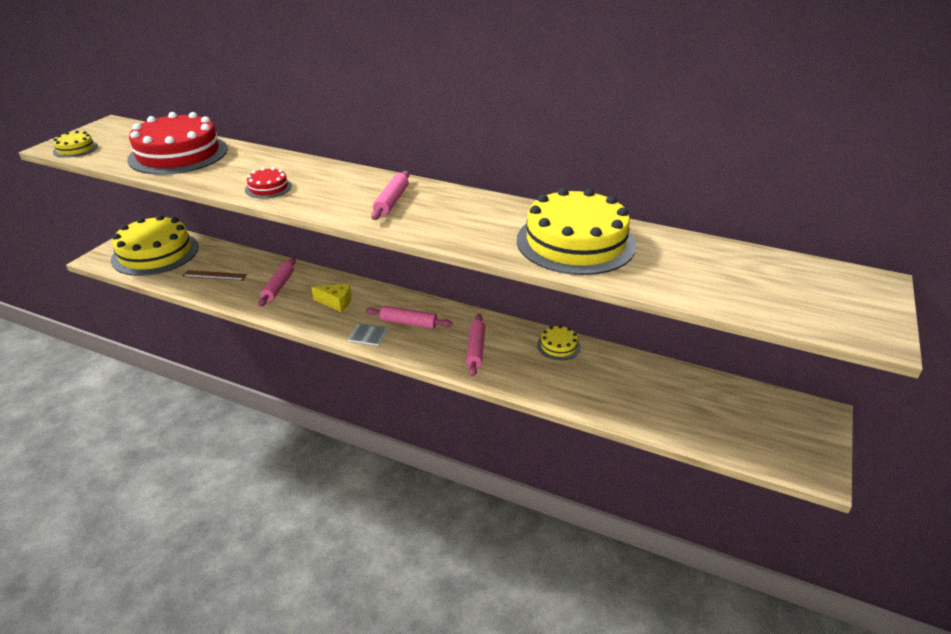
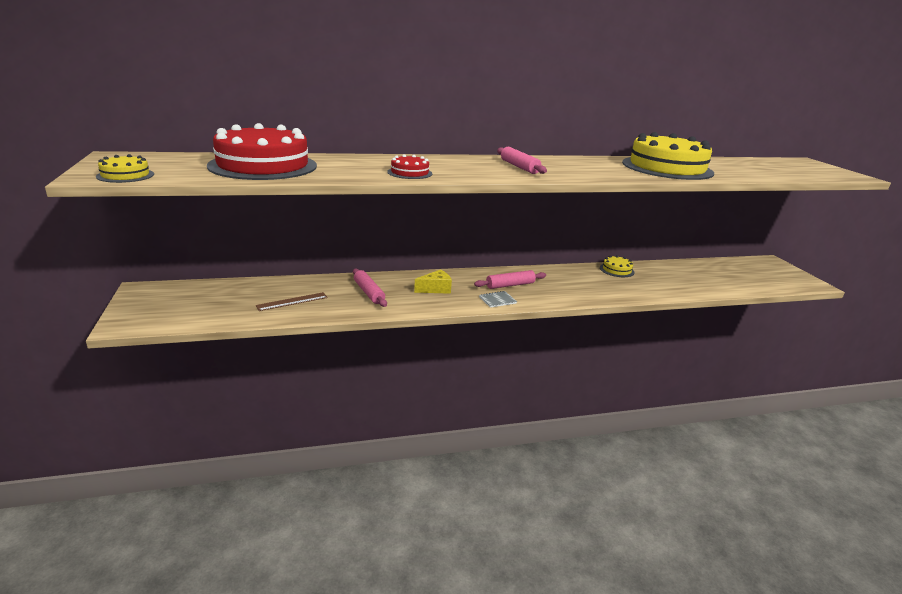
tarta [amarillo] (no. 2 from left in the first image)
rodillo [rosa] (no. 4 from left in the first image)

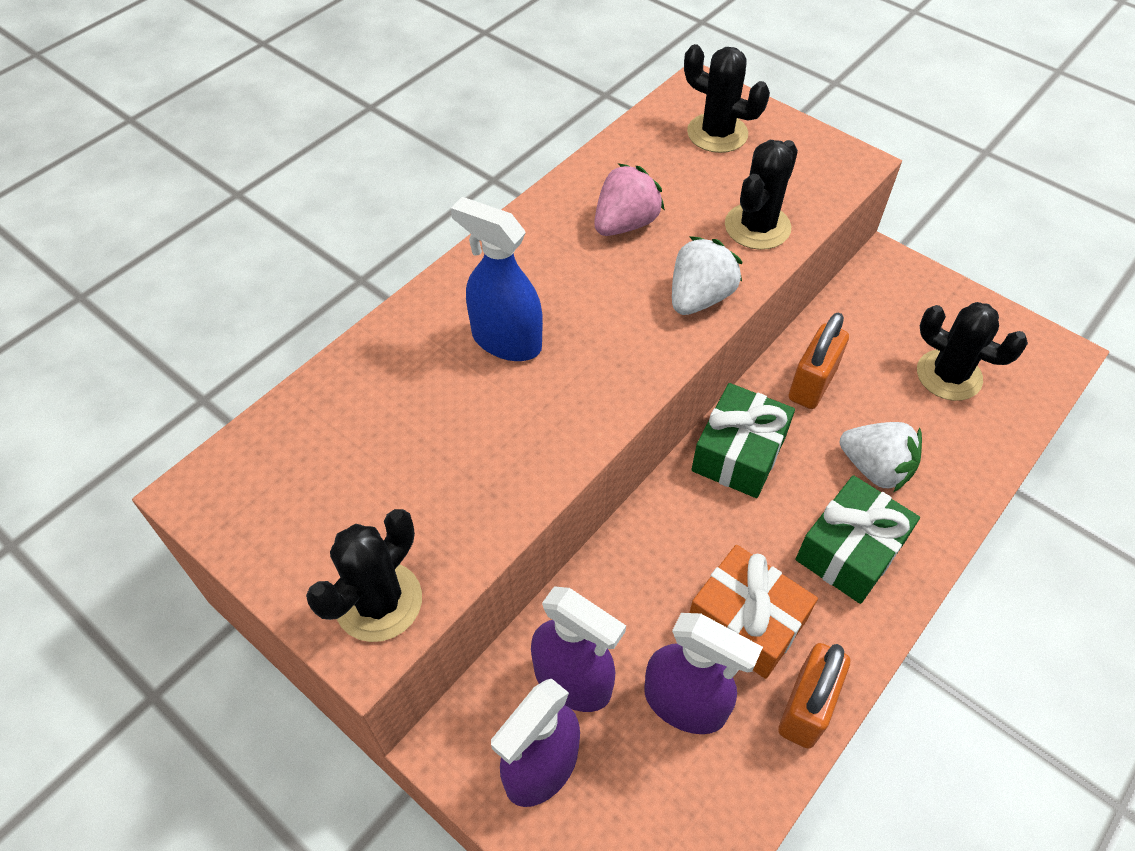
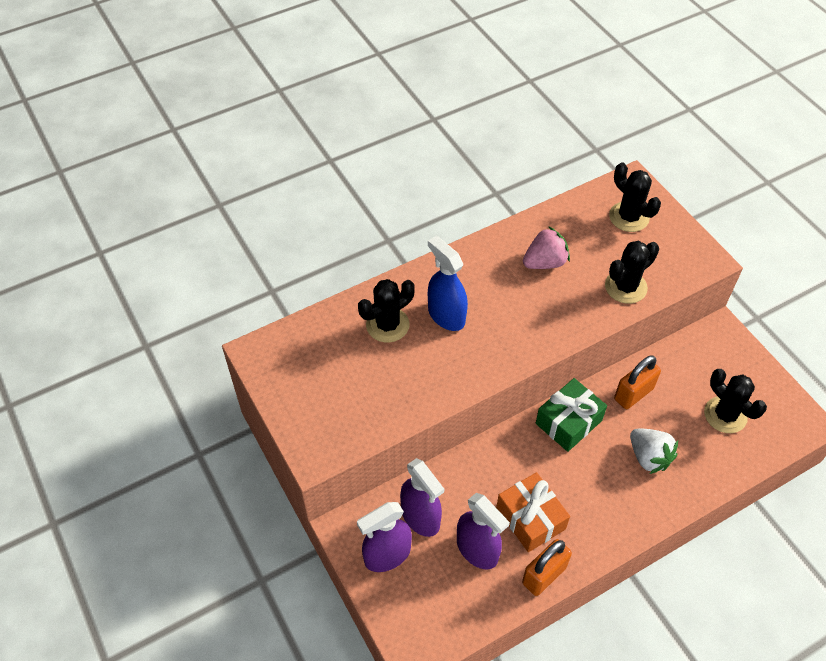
fresa [blanco] (no. 1 from left in the first image)
regalo [verde] (no. 2 from left in the first image)
cactus [negro] (no. 1 from left)

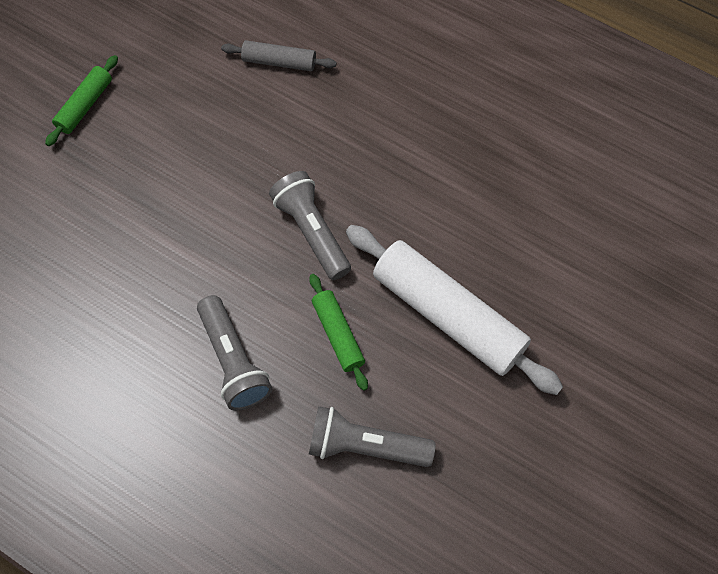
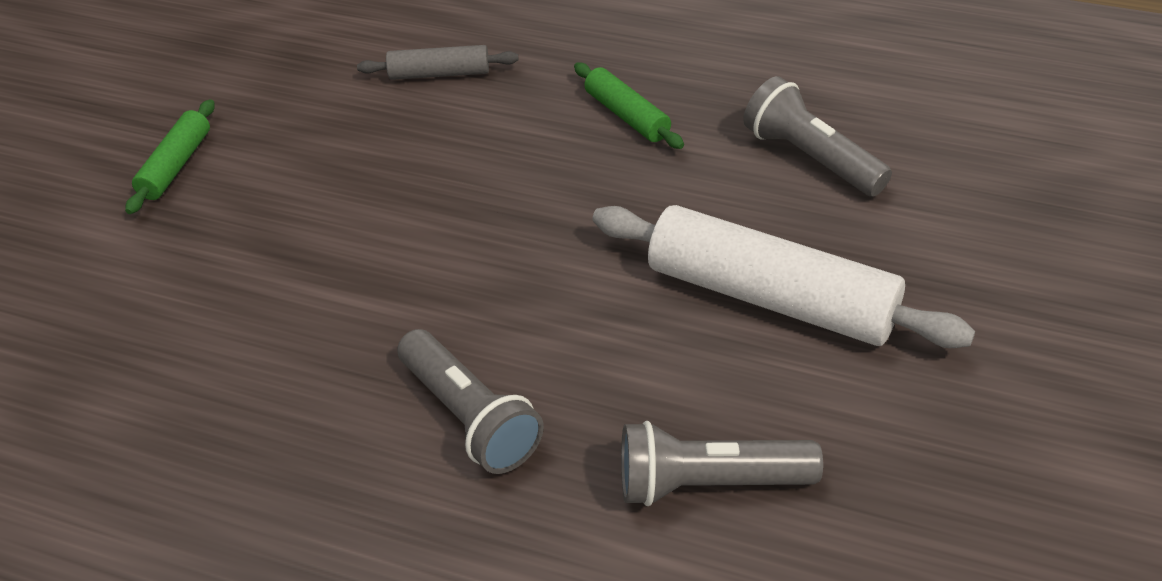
lámpara de mano [gris] (no. 3 from left)
rodillo [verde] (no. 2 from left)

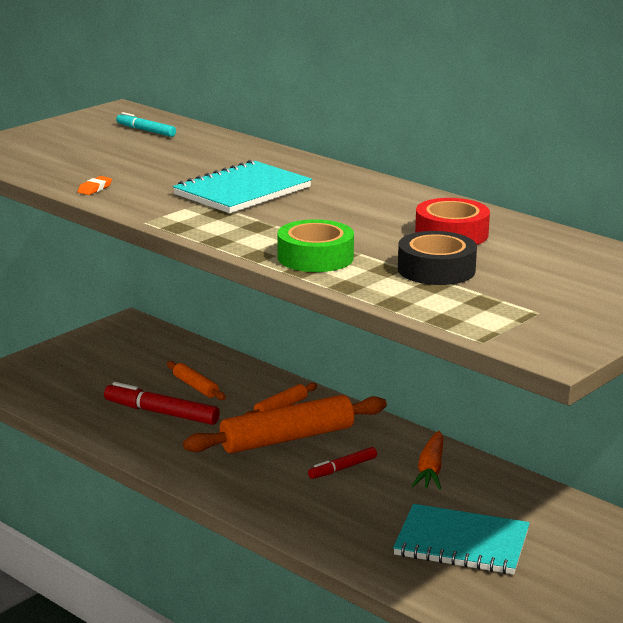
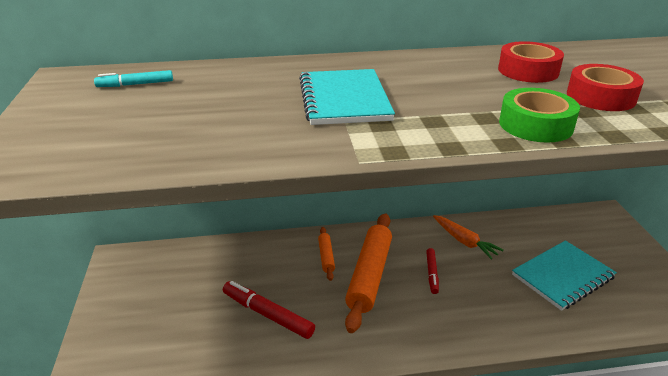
goma de borrar [naranja]
rodillo [naranja] (no. 1 from left in the first image)
cinta adhesiva [rojo] (no. 2 from left)
rotulador [rojo] (no. 1 from left)

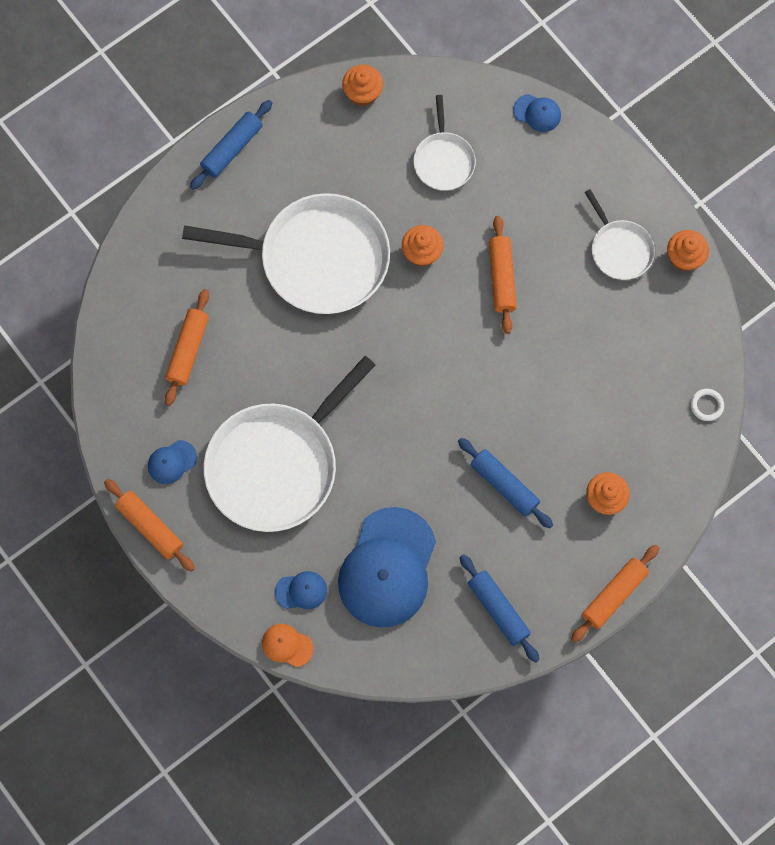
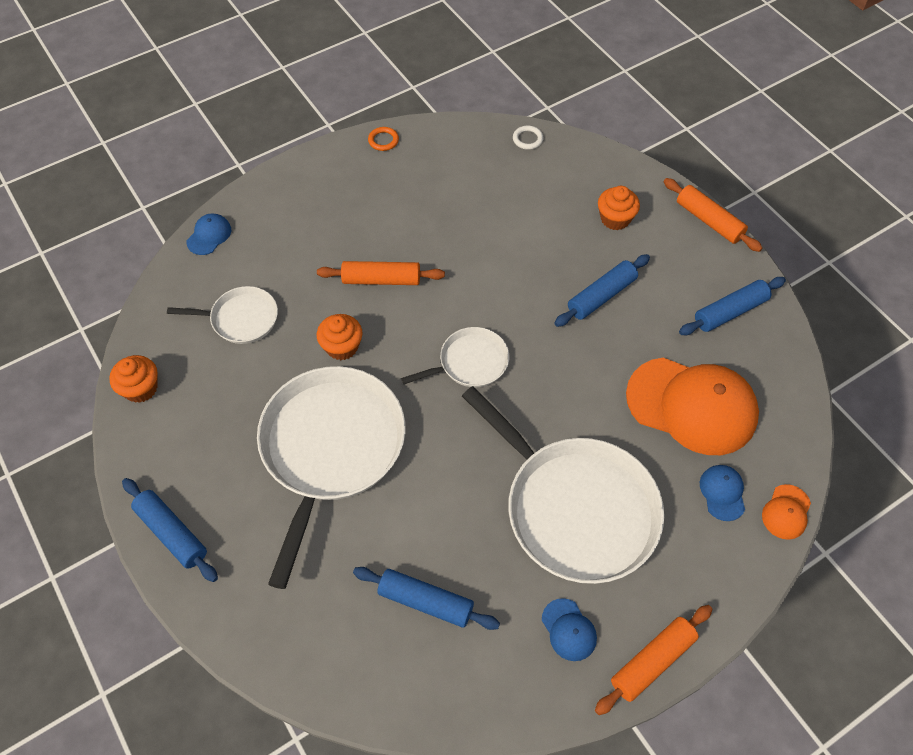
sartén [blanco] (no. 3 from left)
anillo [naranja]
rodillo [azul] (no. 2 from left)
gorra [naranja] (no. 1 from left)

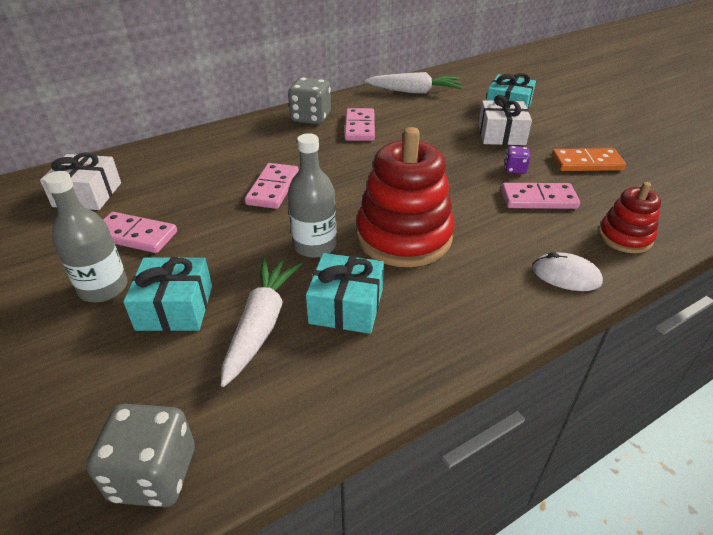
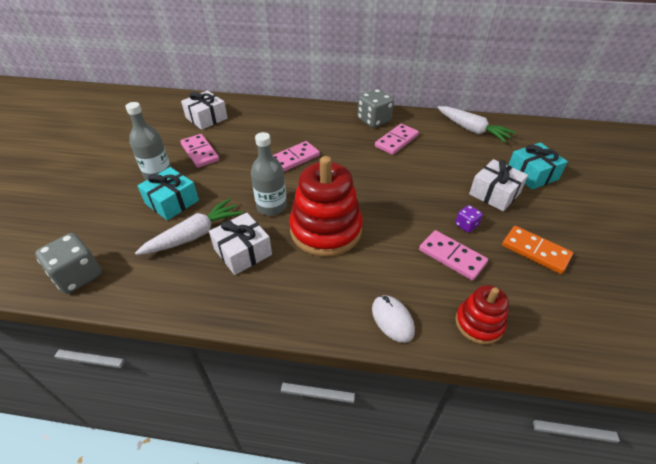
regalo [blanco] (no. 2 from left)

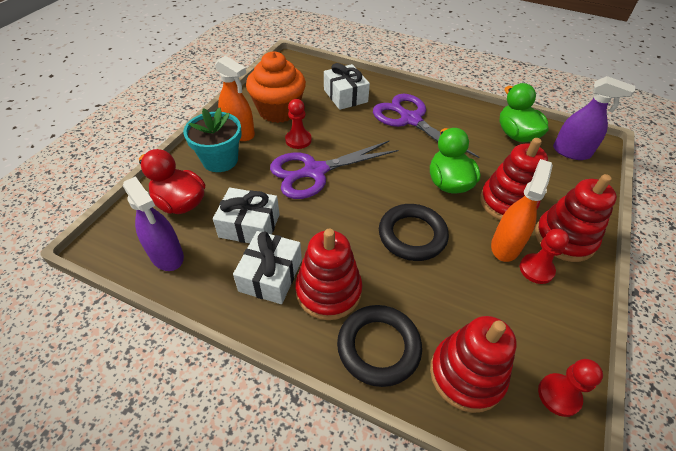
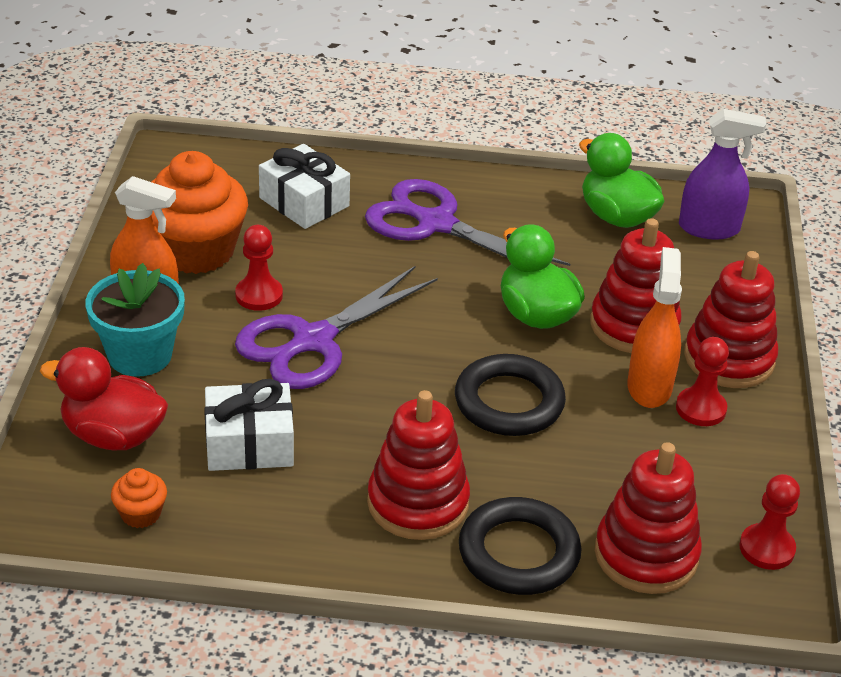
regalo [blanco] (no. 2 from left in the first image)
magdalena [naranja] (no. 1 from left)

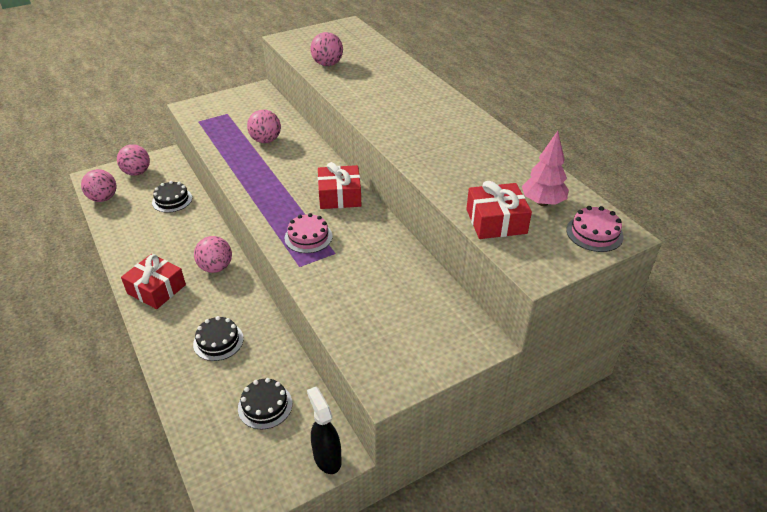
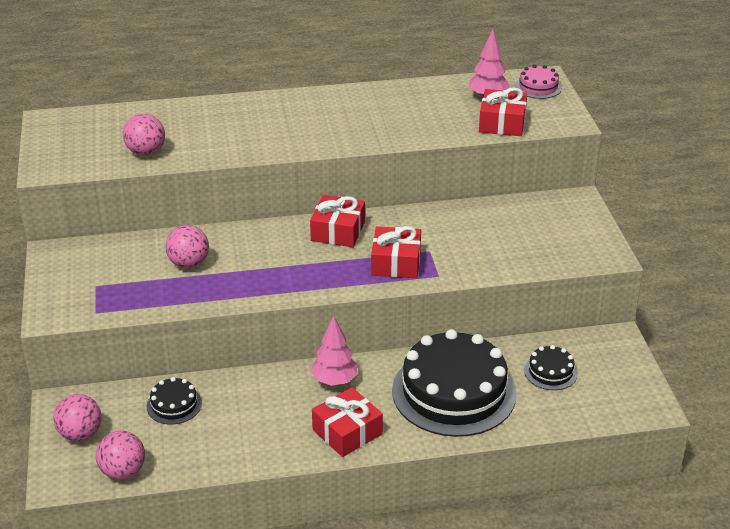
pulverizador [negro]
árbol [rosa] (no. 1 from left)
regalo [rojo] (no. 3 from left)
tarta [negro] (no. 2 from left)

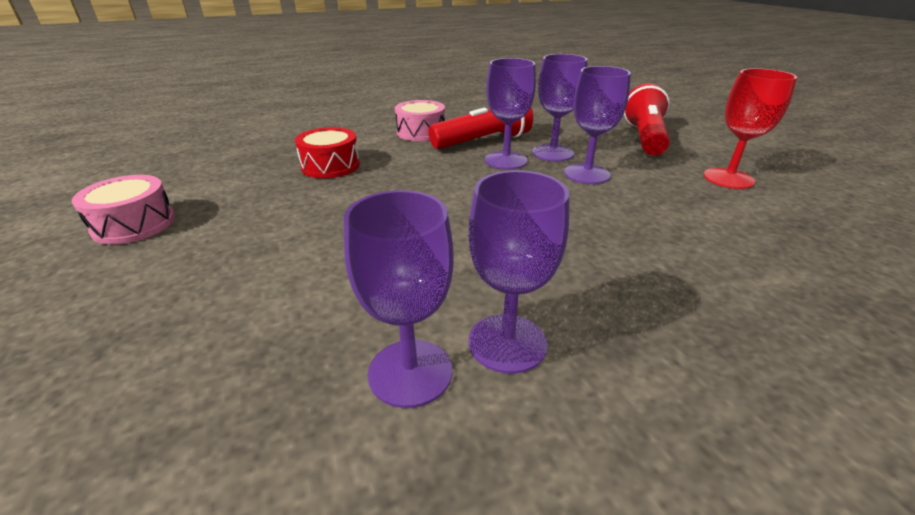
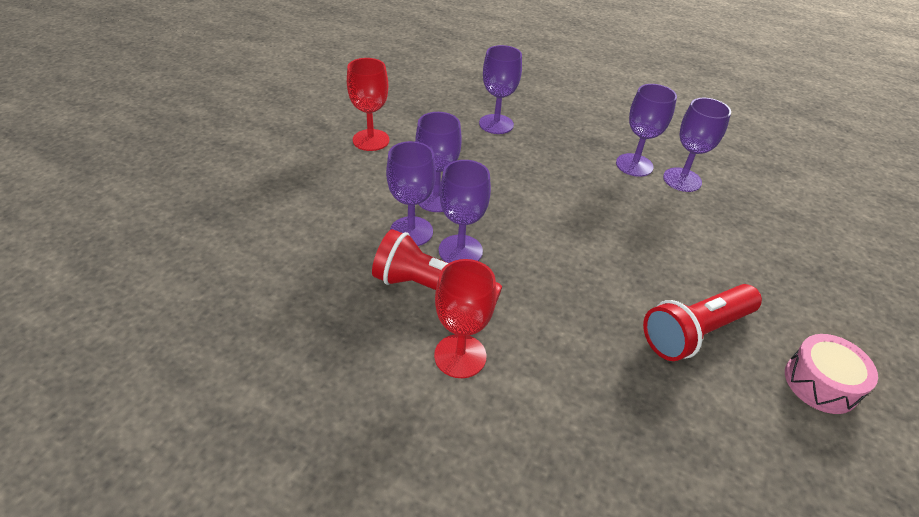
tambor [rojo]
copa [morado] (no. 4 from left)
lámpara de mano [rojo] (no. 2 from left)
copa [rojo] (no. 2 from left)

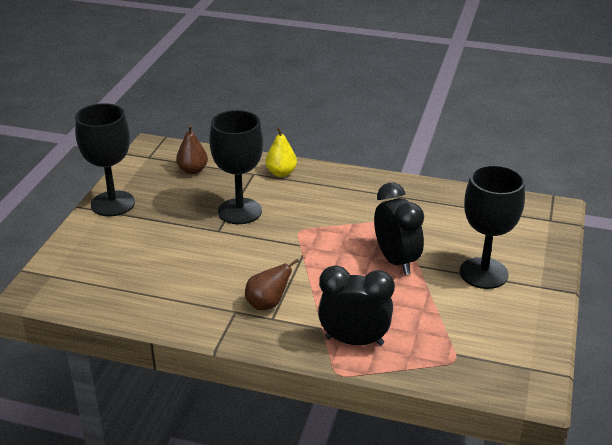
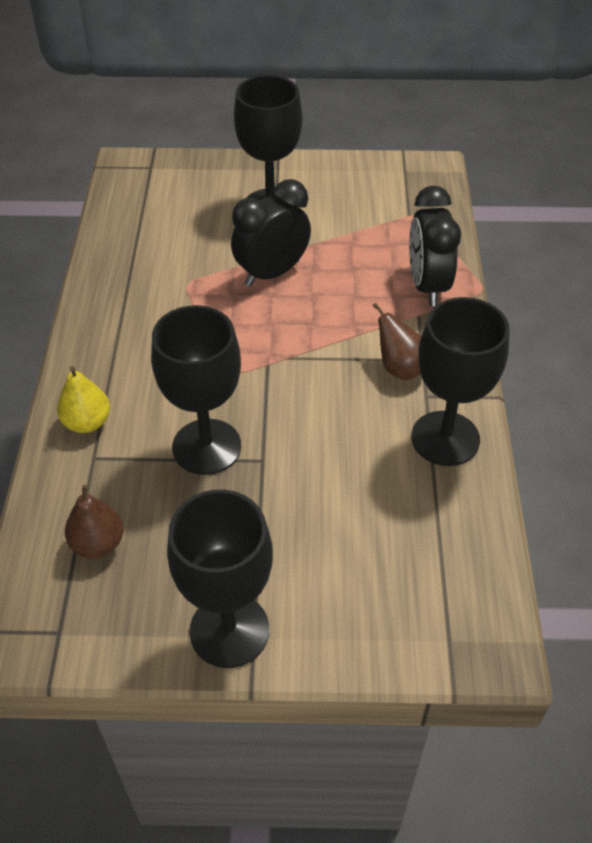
copa [negro] (no. 4 from left)

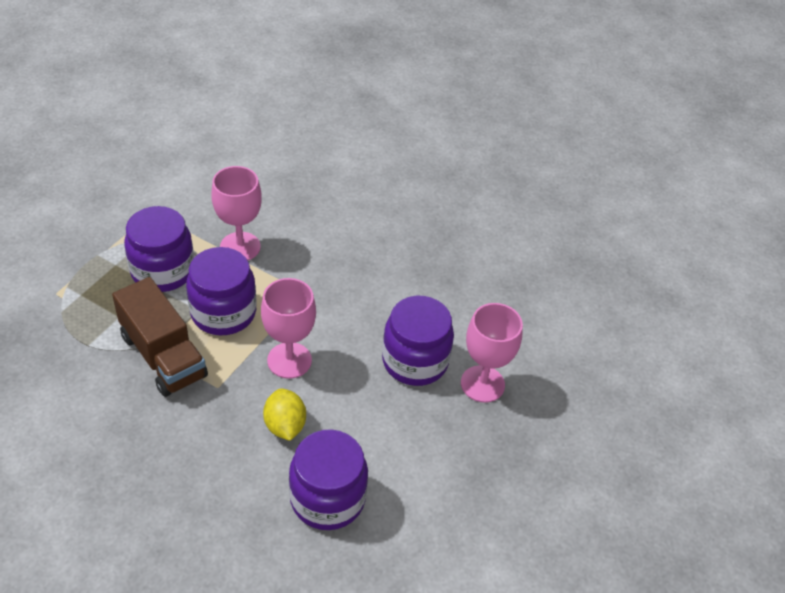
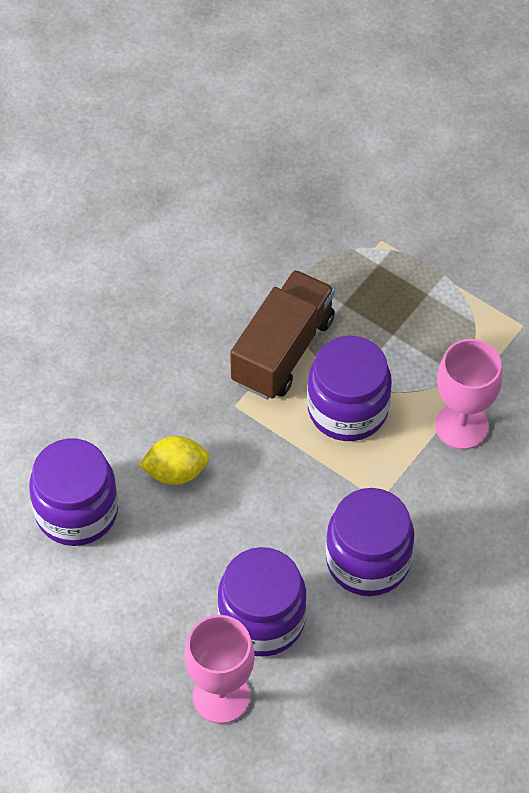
copa [rosa] (no. 2 from left in the first image)
tarro [morado] (no. 4 from left)
camión [marrón]

